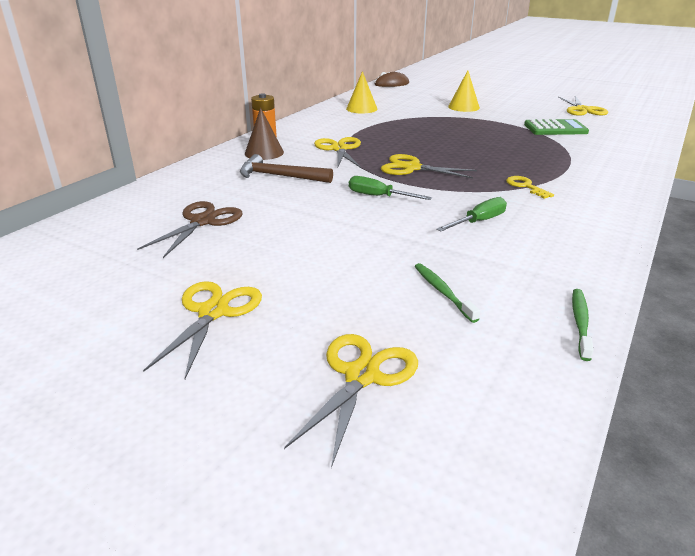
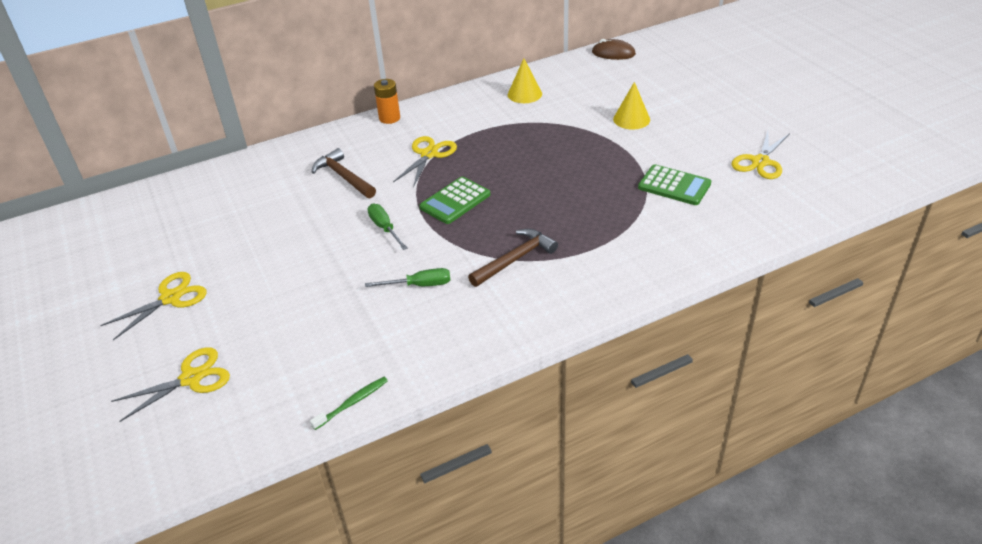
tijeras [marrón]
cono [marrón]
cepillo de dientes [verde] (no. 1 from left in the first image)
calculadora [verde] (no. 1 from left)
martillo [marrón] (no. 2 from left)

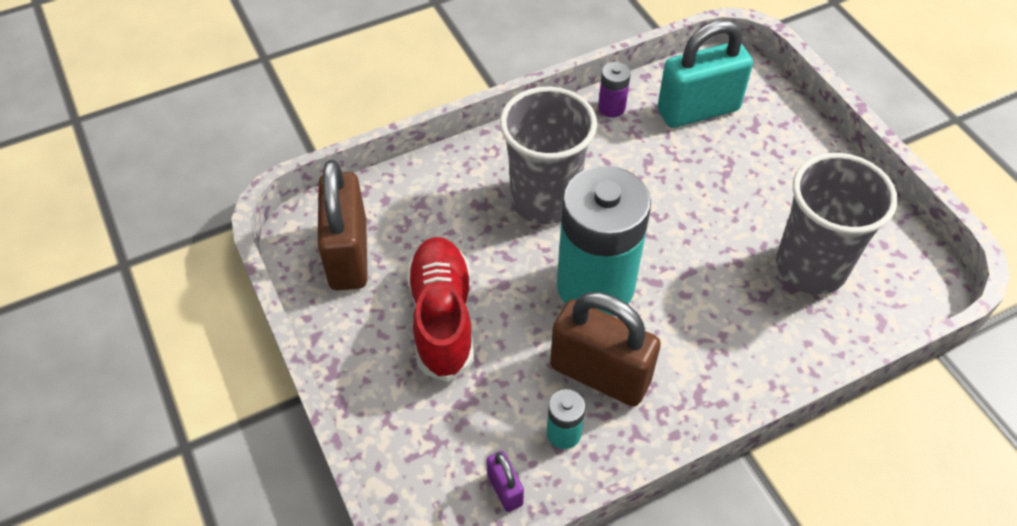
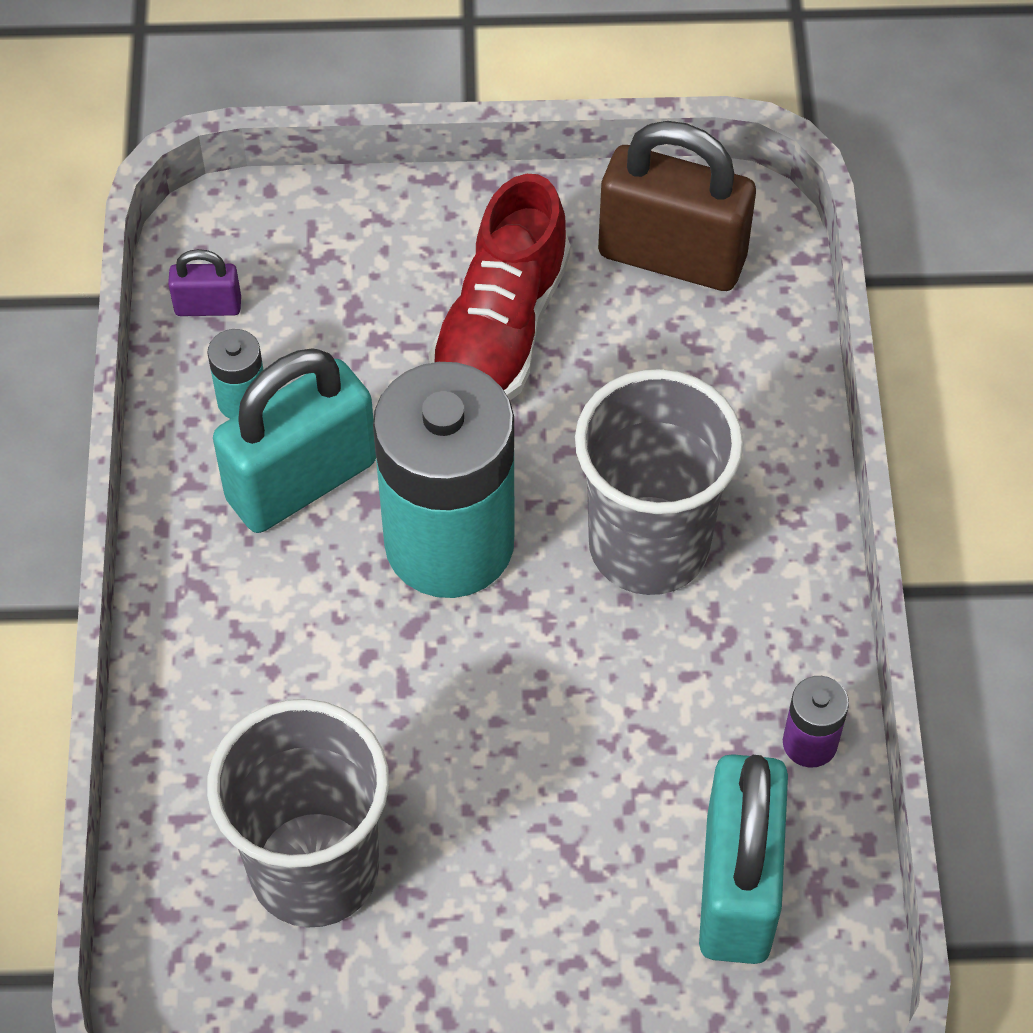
candado [turquesa] (no. 1 from left)
zapato [rojo]

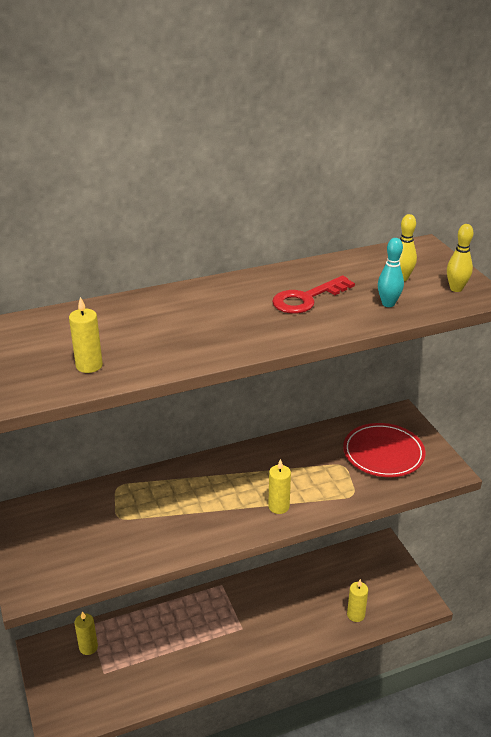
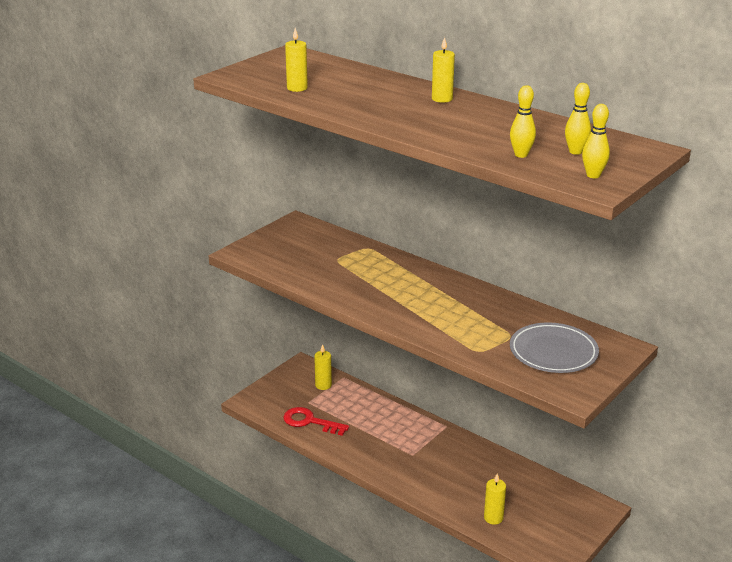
vela [amarillo] (no. 3 from left)
llave [rojo]
plato [gris]
bolo [amarillo] (no. 1 from left)

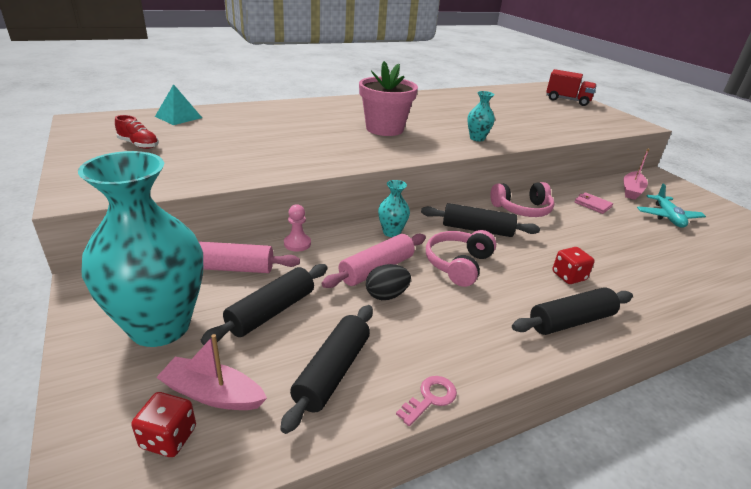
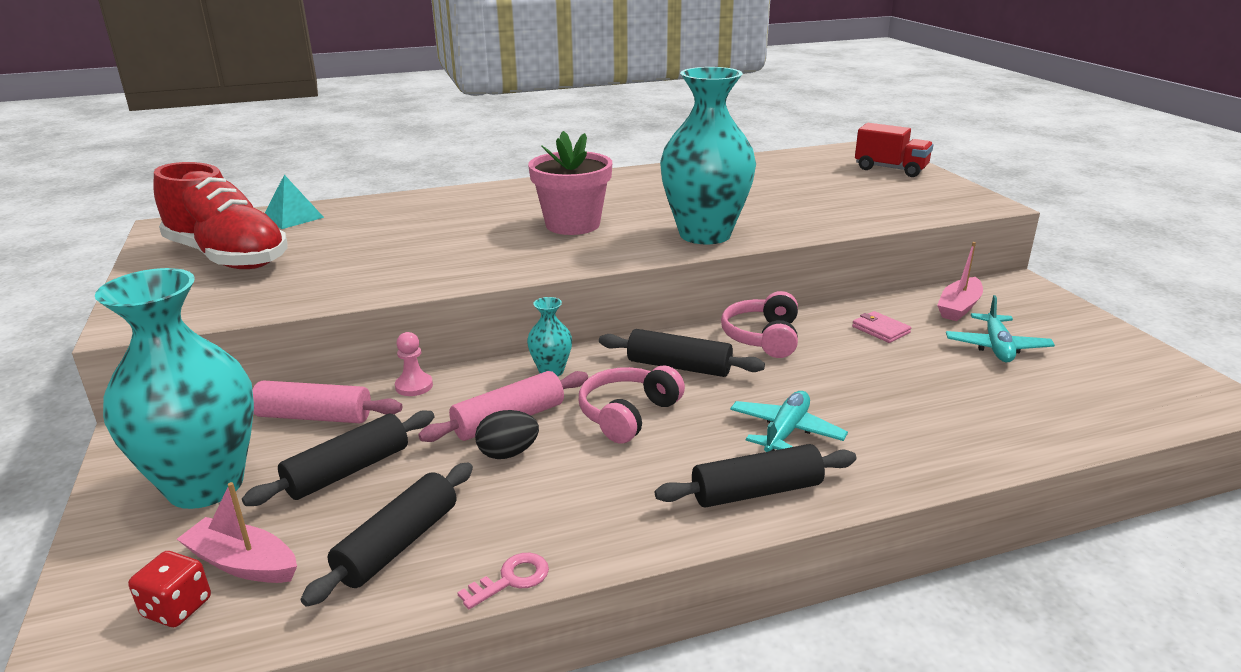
avión [turquesa] (no. 1 from left)
auriculares [rosa] (no. 2 from left)
zapato [rojo]
florero [turquesa] (no. 3 from left)

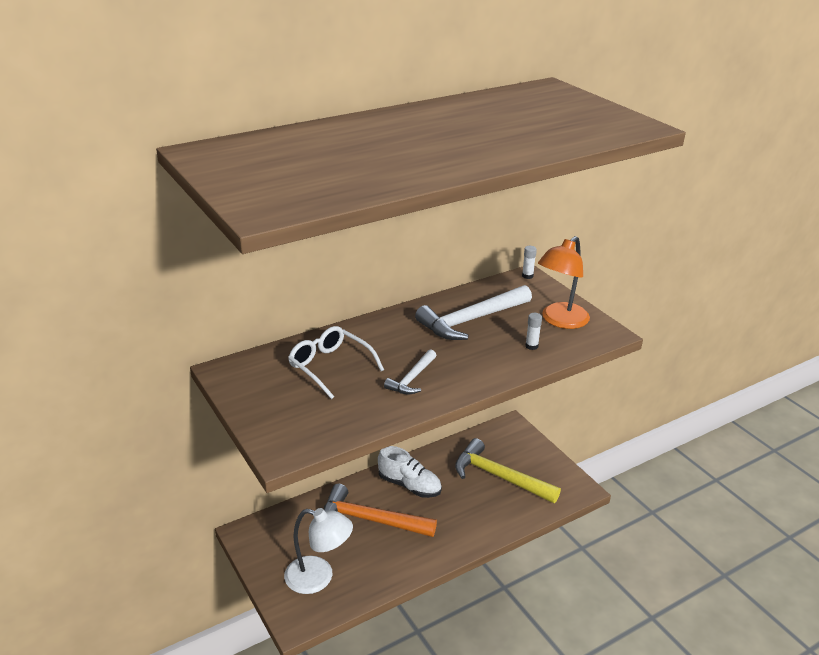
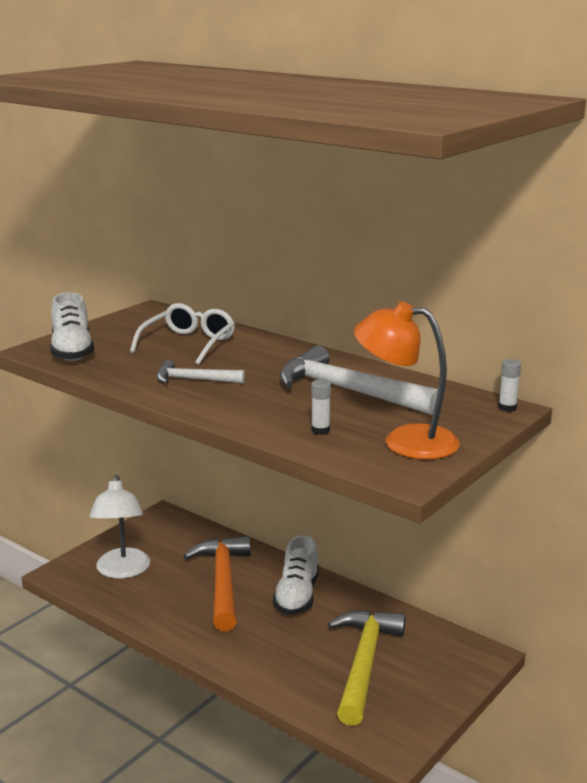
zapato [blanco] (no. 1 from left)

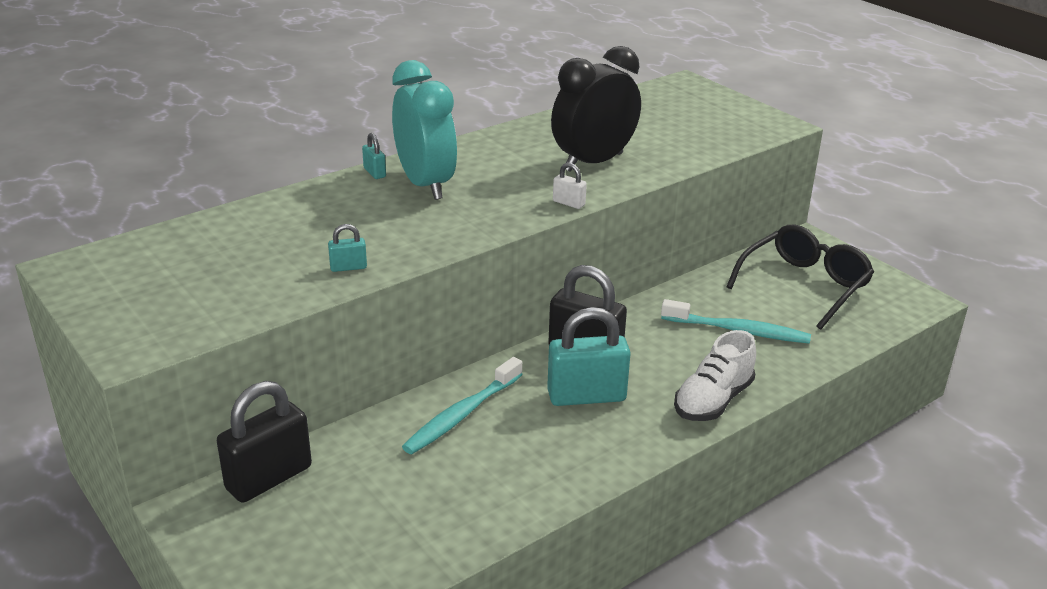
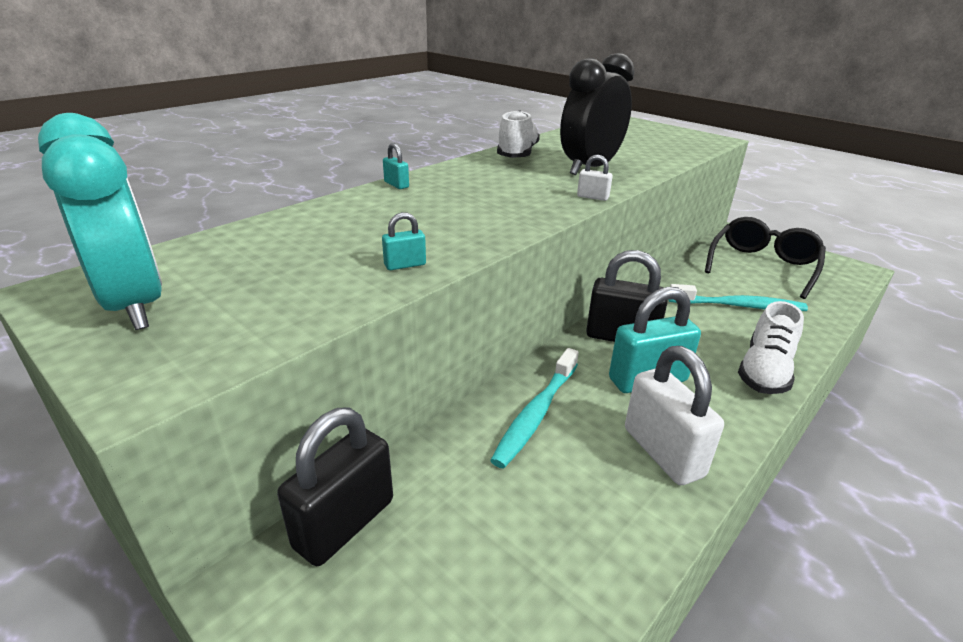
zapato [blanco] (no. 1 from left)
candado [blanco] (no. 2 from left)
despertador [turquesa]

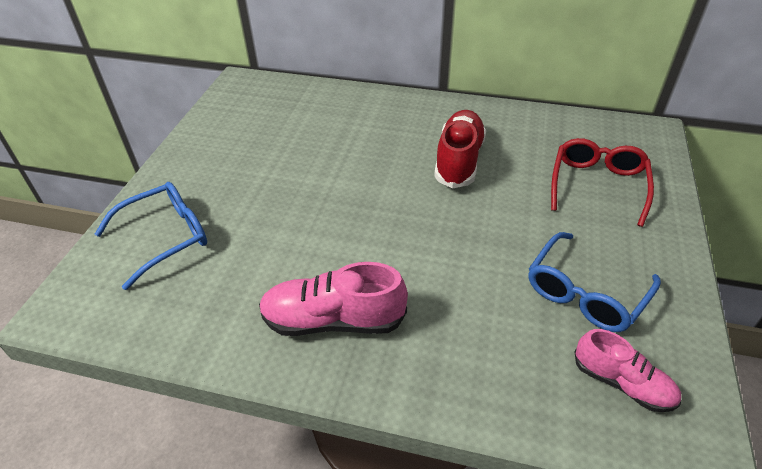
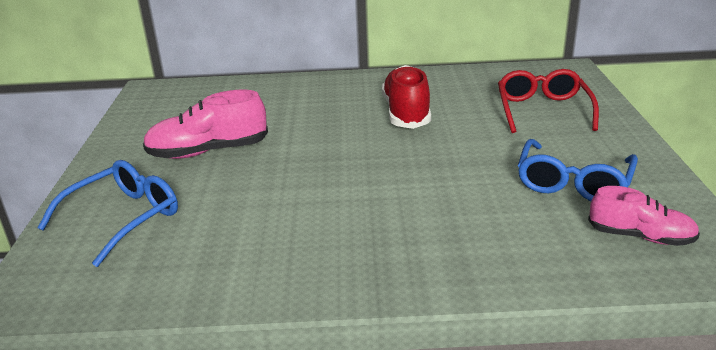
zapato [rosa] (no. 1 from left)

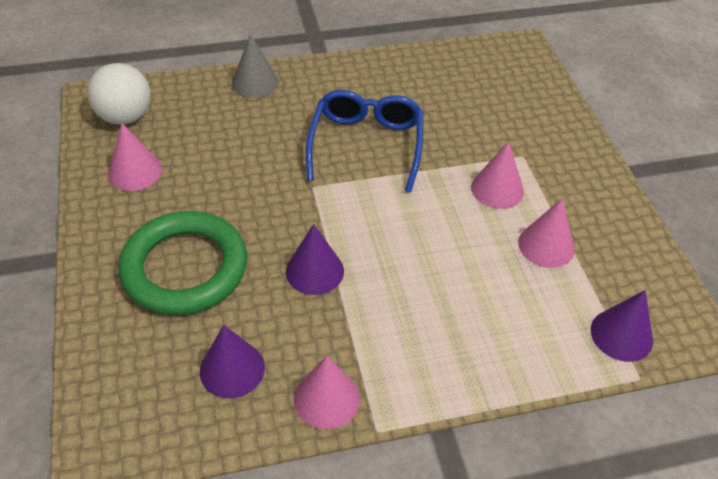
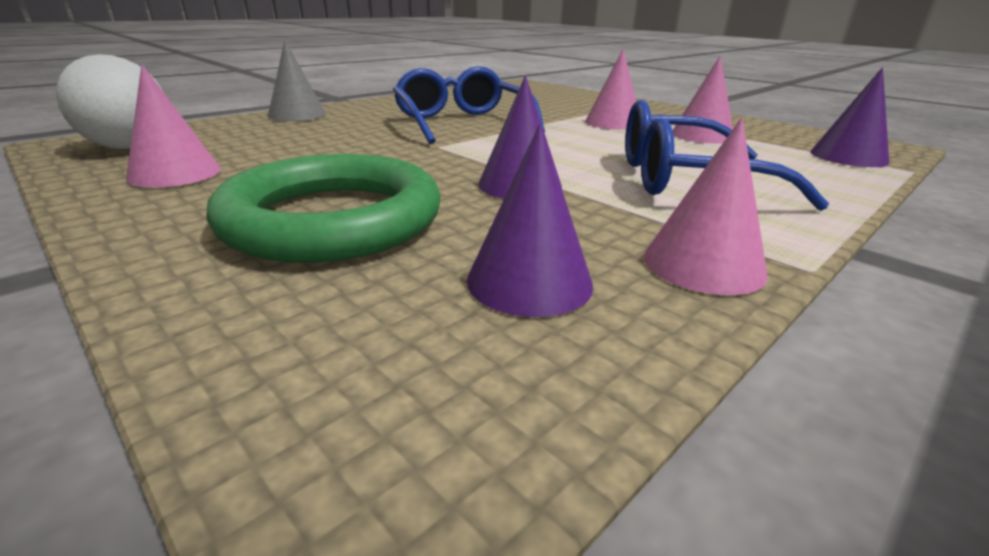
gafas [azul] (no. 2 from left)

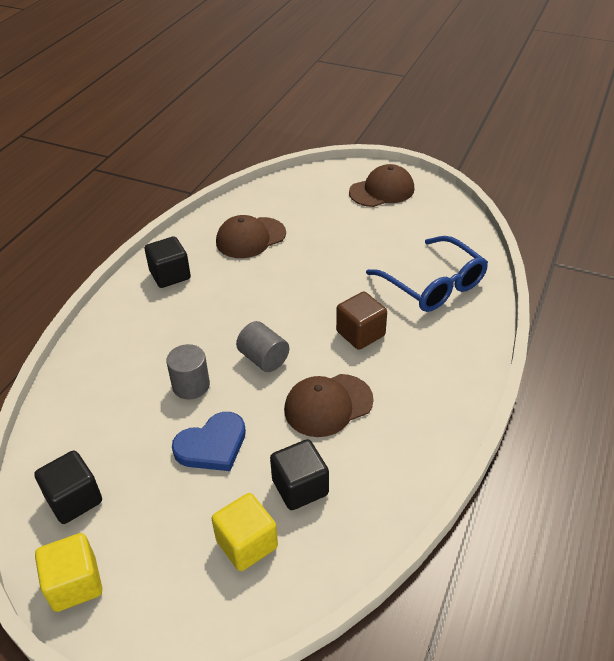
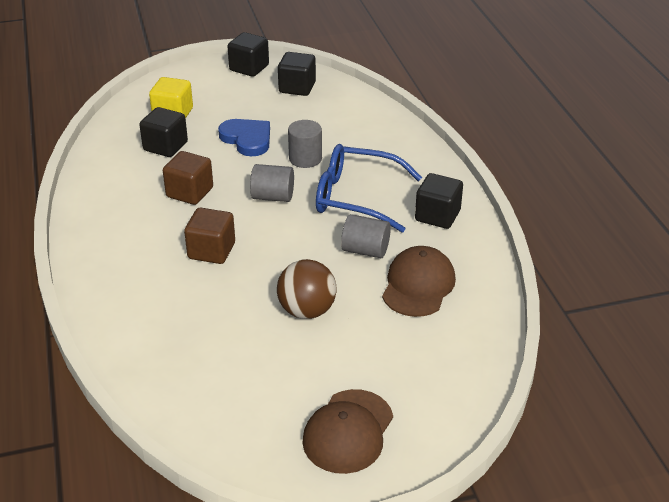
pelota [marrón]
cilindro [gris] (no. 3 from left)
gafas [azul]
cubo [marrón] (no. 1 from left)
cubo [negro] (no. 2 from left)
corazón [azul]

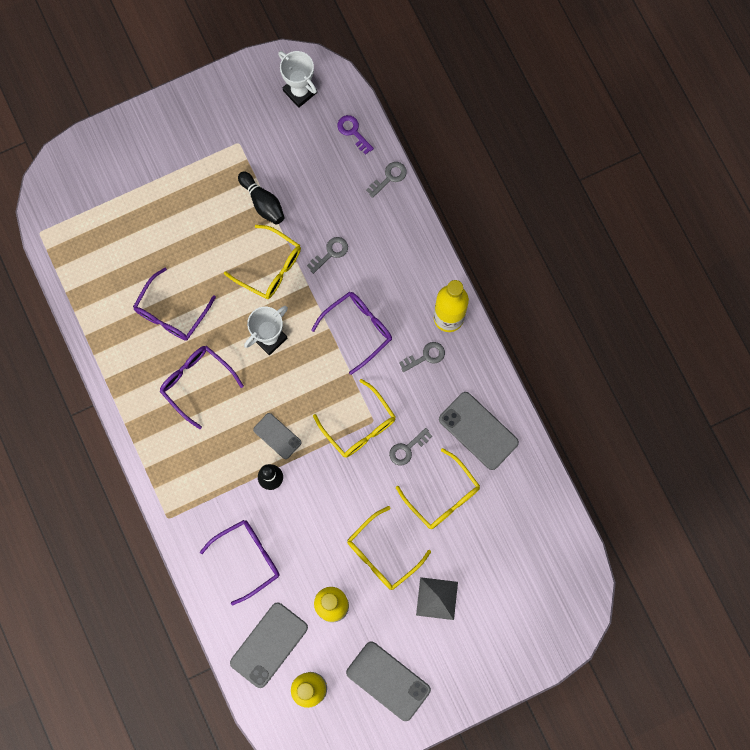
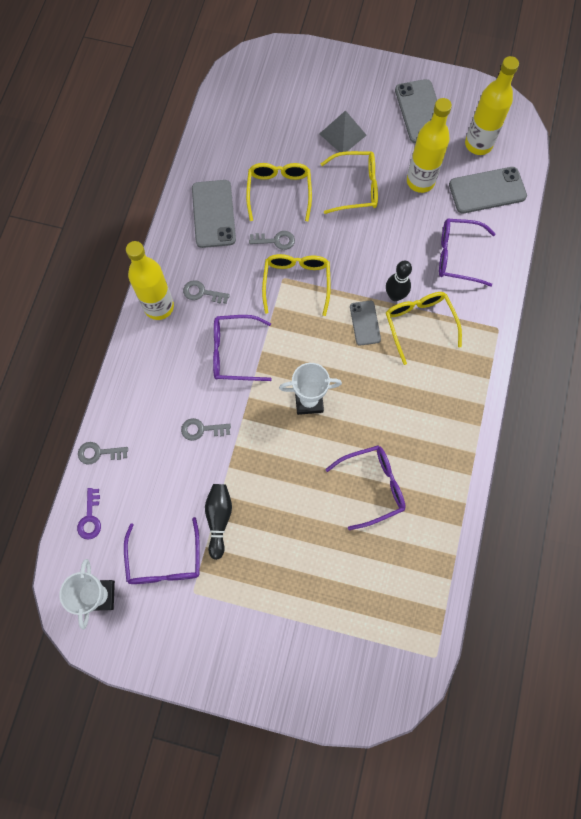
gafas [morado] (no. 1 from left)
gafas [amarillo] (no. 4 from left)

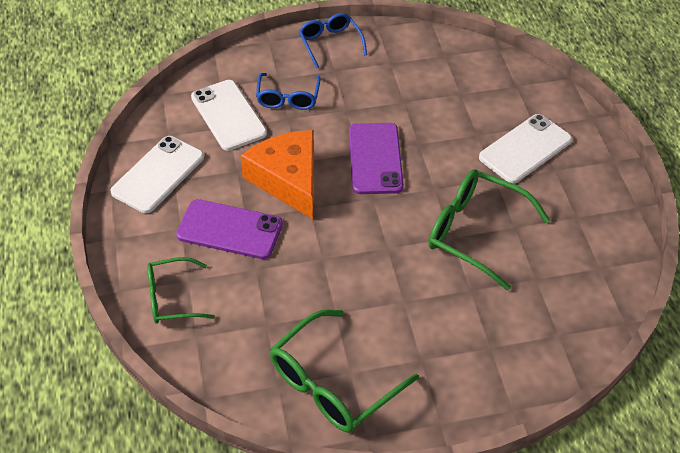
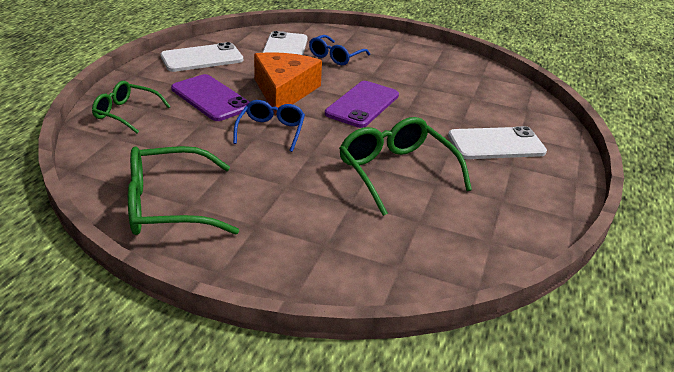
gafas [azul] (no. 1 from left)

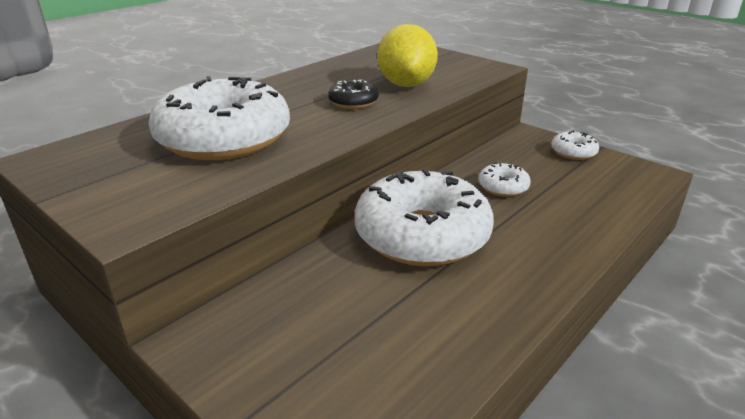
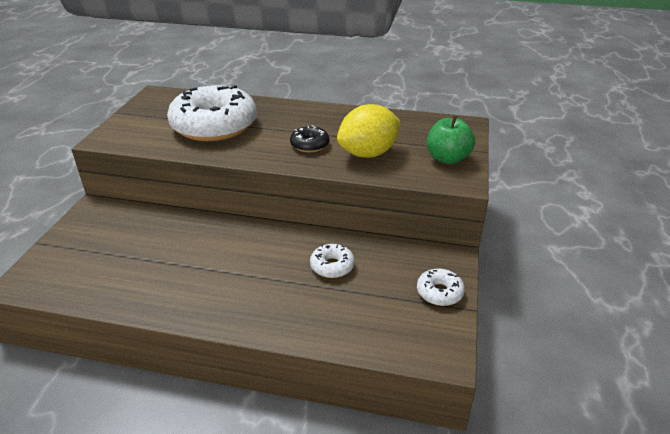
rosquilla [blanco] (no. 2 from left in the first image)
manzana [verde]

